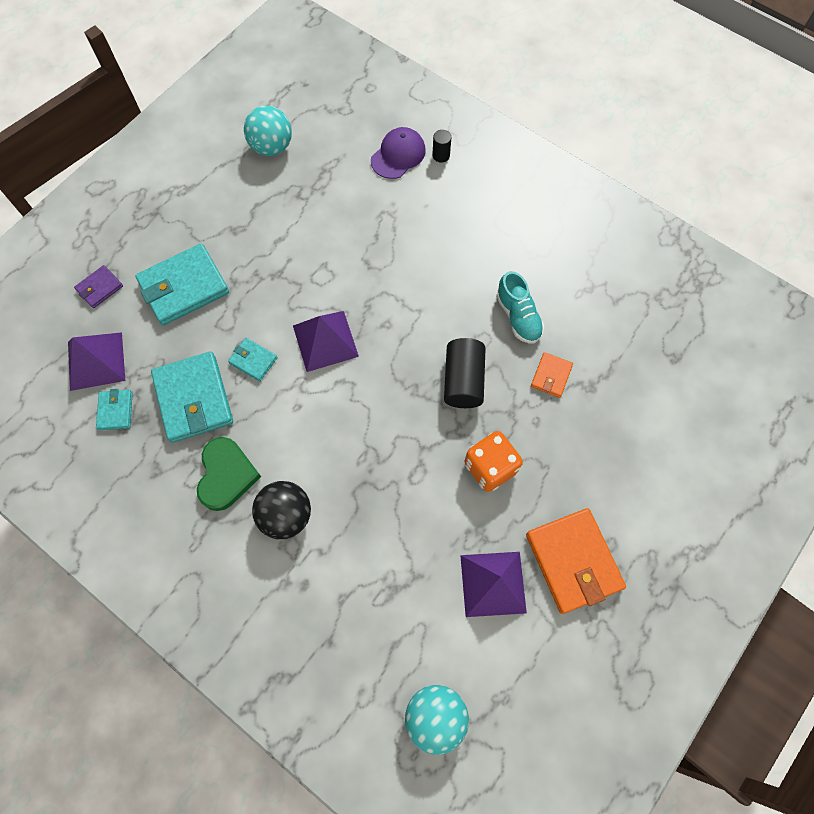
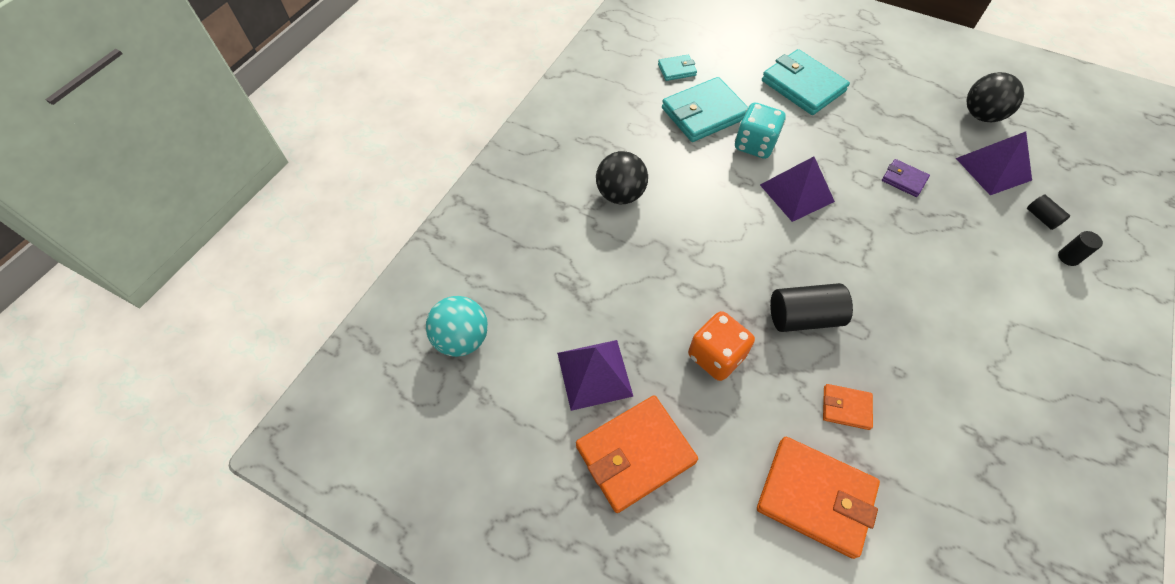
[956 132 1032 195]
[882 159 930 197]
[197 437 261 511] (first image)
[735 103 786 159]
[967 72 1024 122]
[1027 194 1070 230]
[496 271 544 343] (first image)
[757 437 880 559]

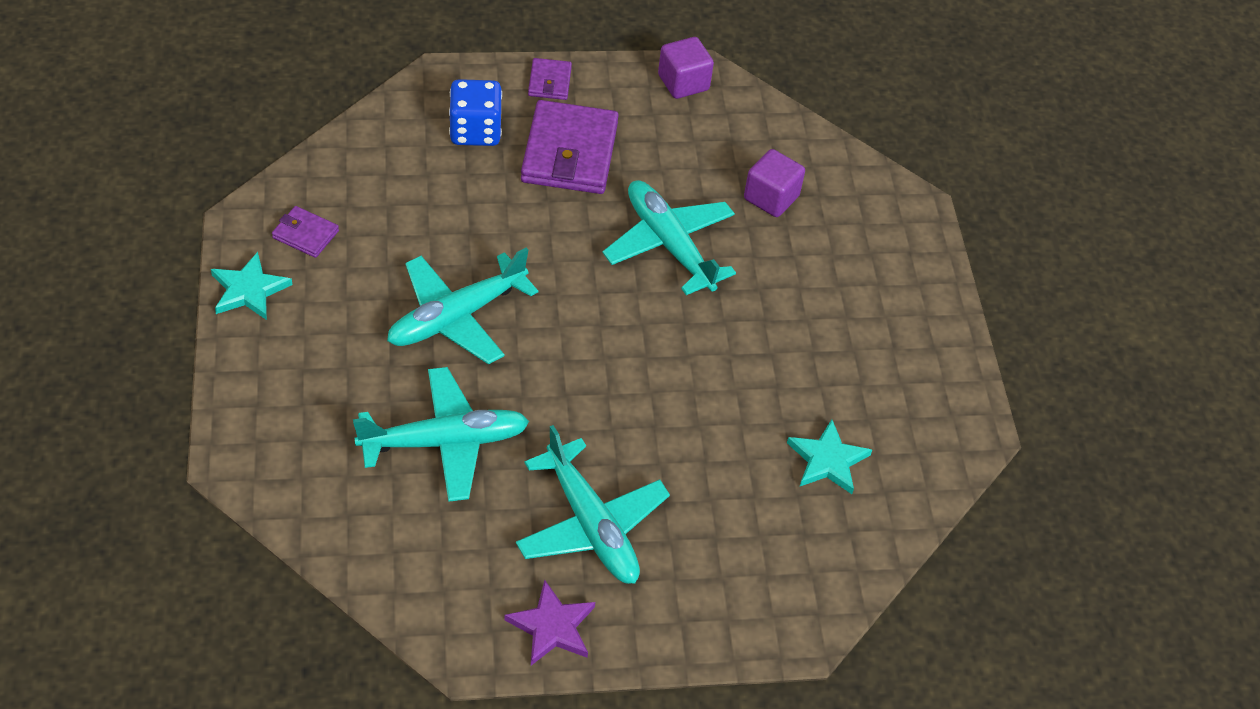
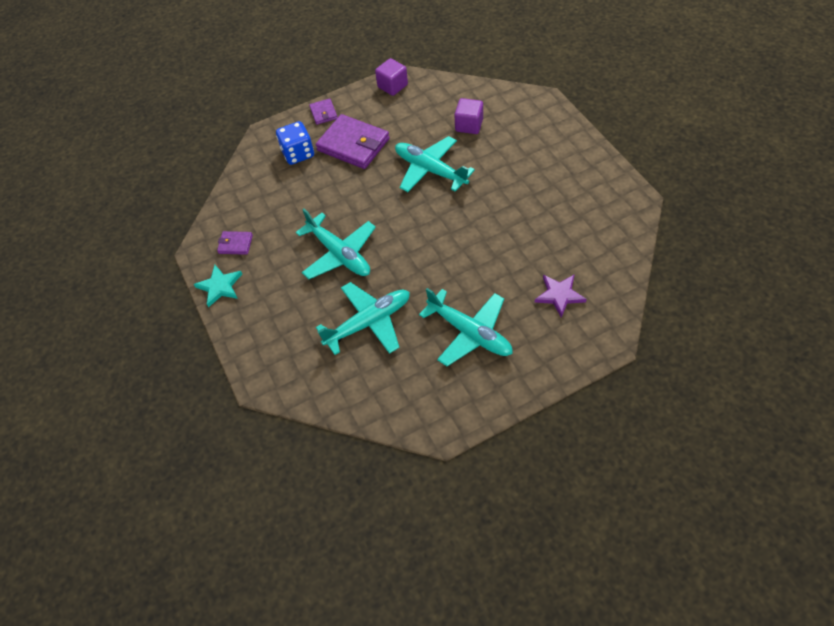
[296 208 376 279]
[535 274 587 318]
[316 114 390 169]
[787 419 872 494] (first image)

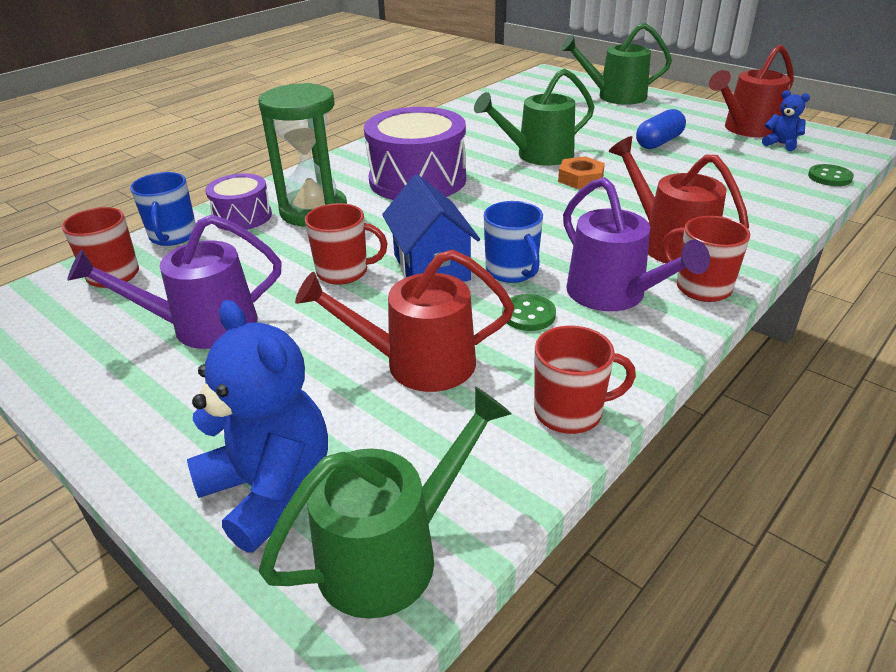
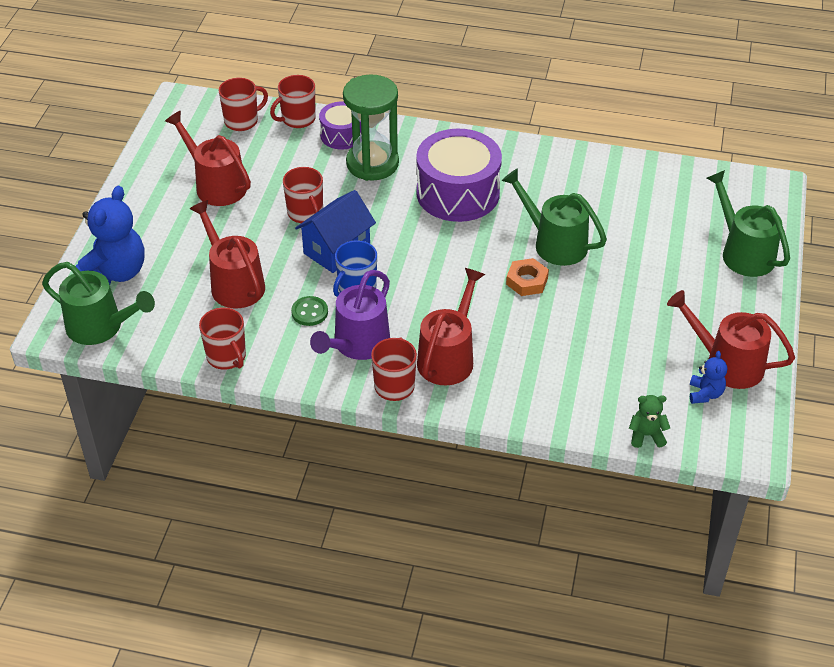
[165 111 251 206]
[270 75 316 128]
[636 109 686 149] (first image)
[629 395 670 448]

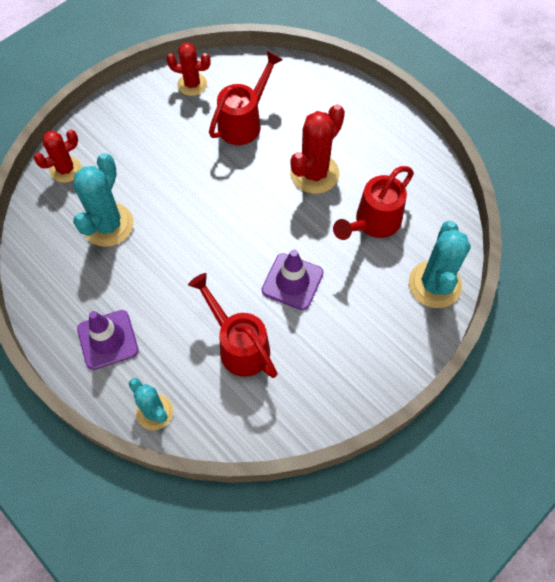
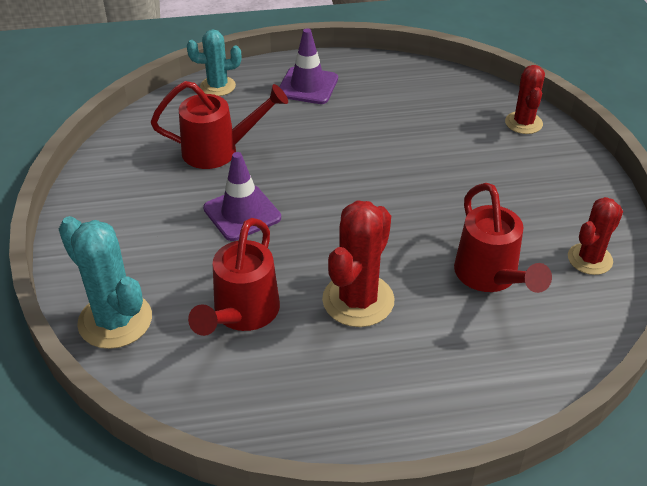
[73 153 134 247] (first image)
[322 200 394 327]
[188 218 280 336]

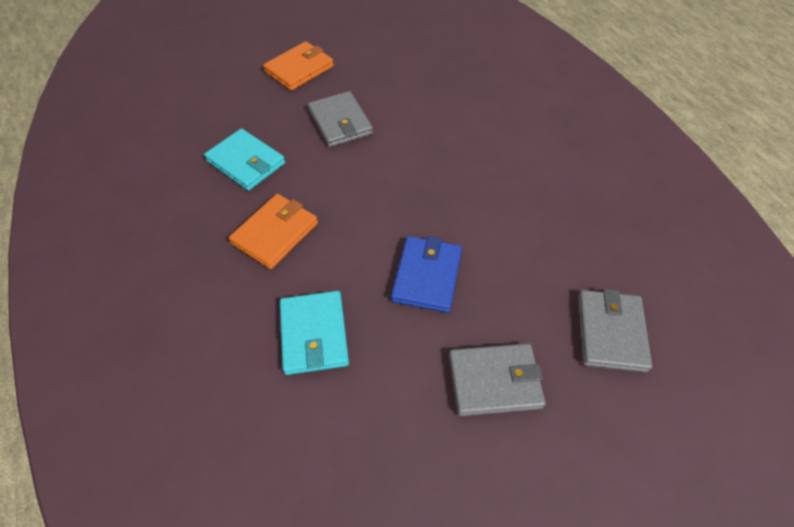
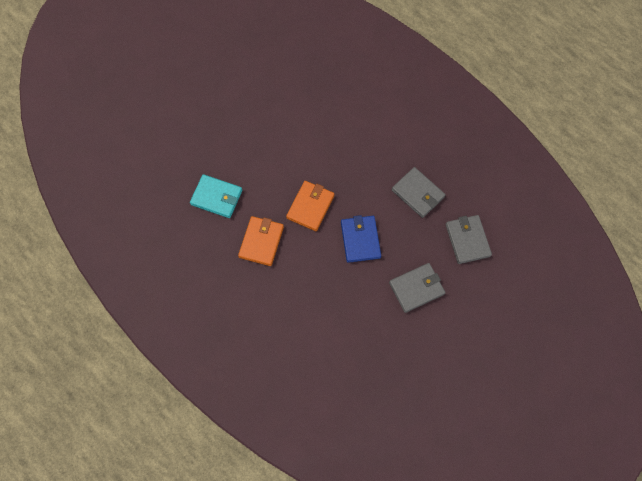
[286 181 334 231]
[280 291 349 375] (first image)
[392 167 446 218]

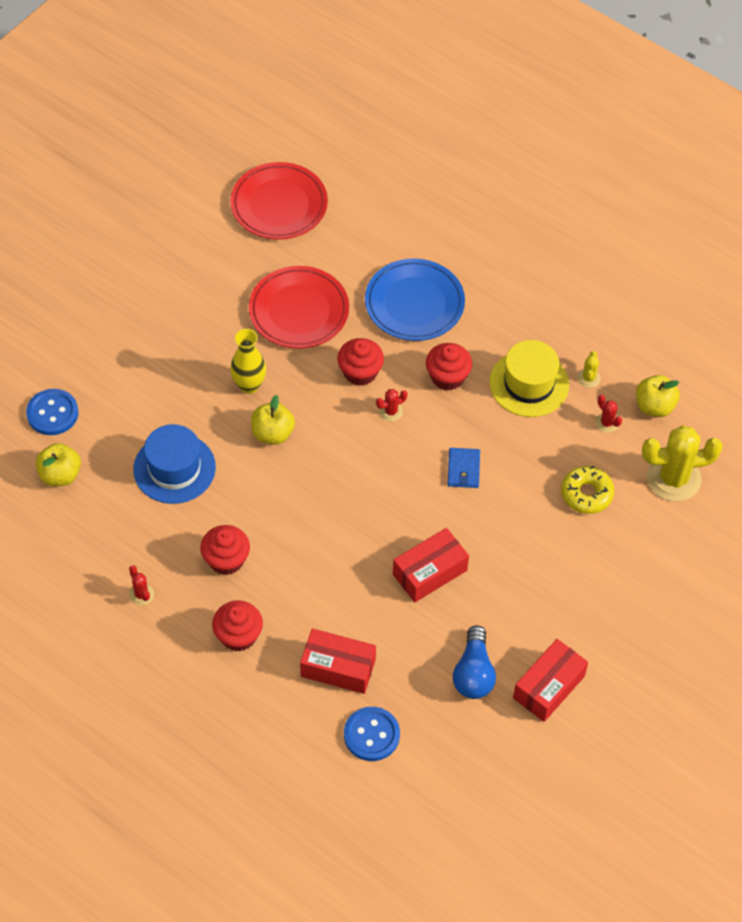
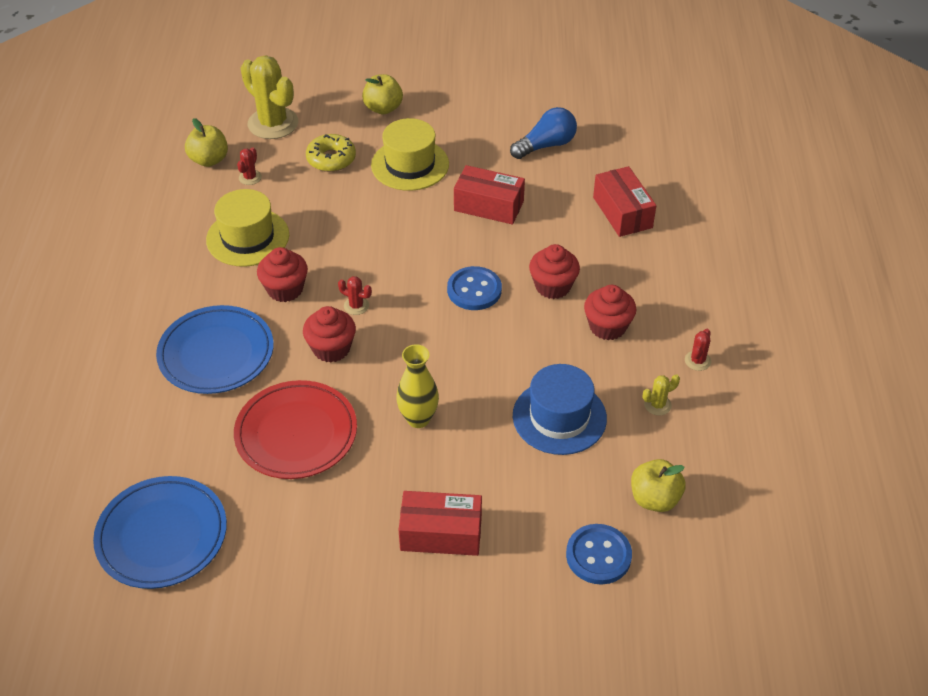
[529 244 580 299]
[93 476 227 589]
[362 74 403 115]
[447 266 502 310]
[448 448 480 488] (first image)
[399 491 482 556]
[643 374 680 416]
[371 118 449 191]

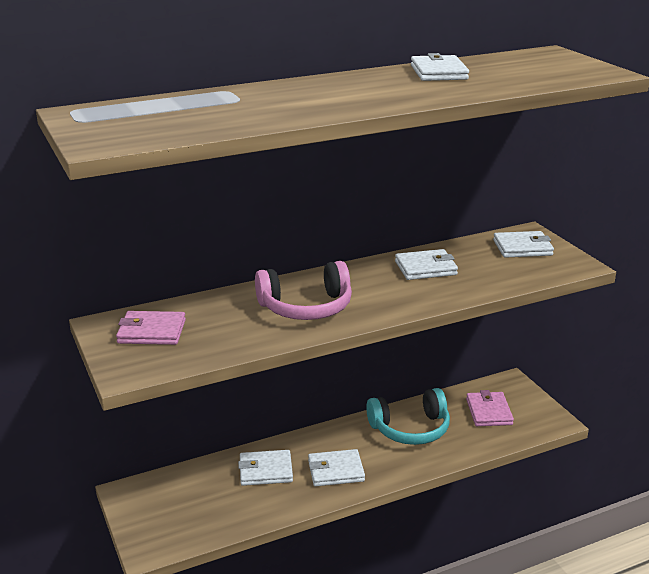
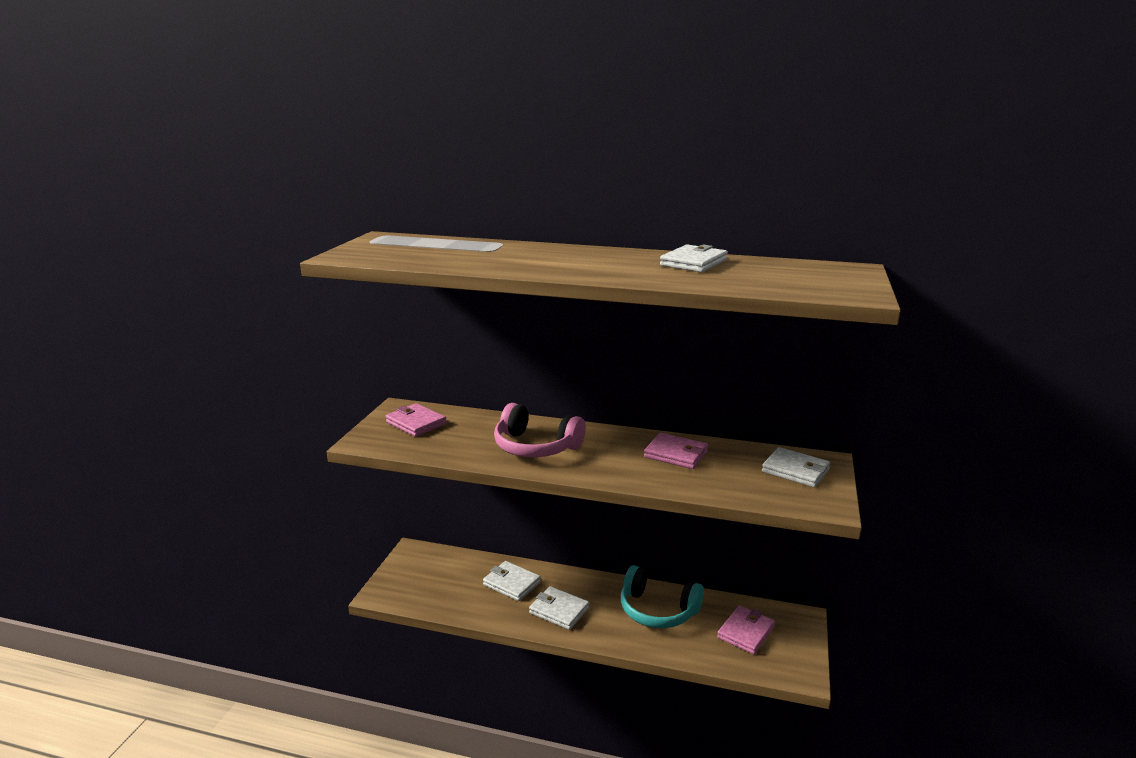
[644 433 708 469]

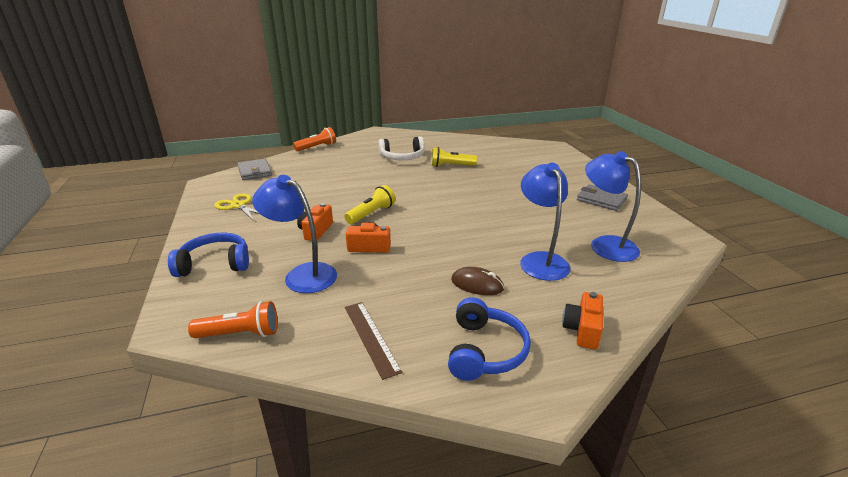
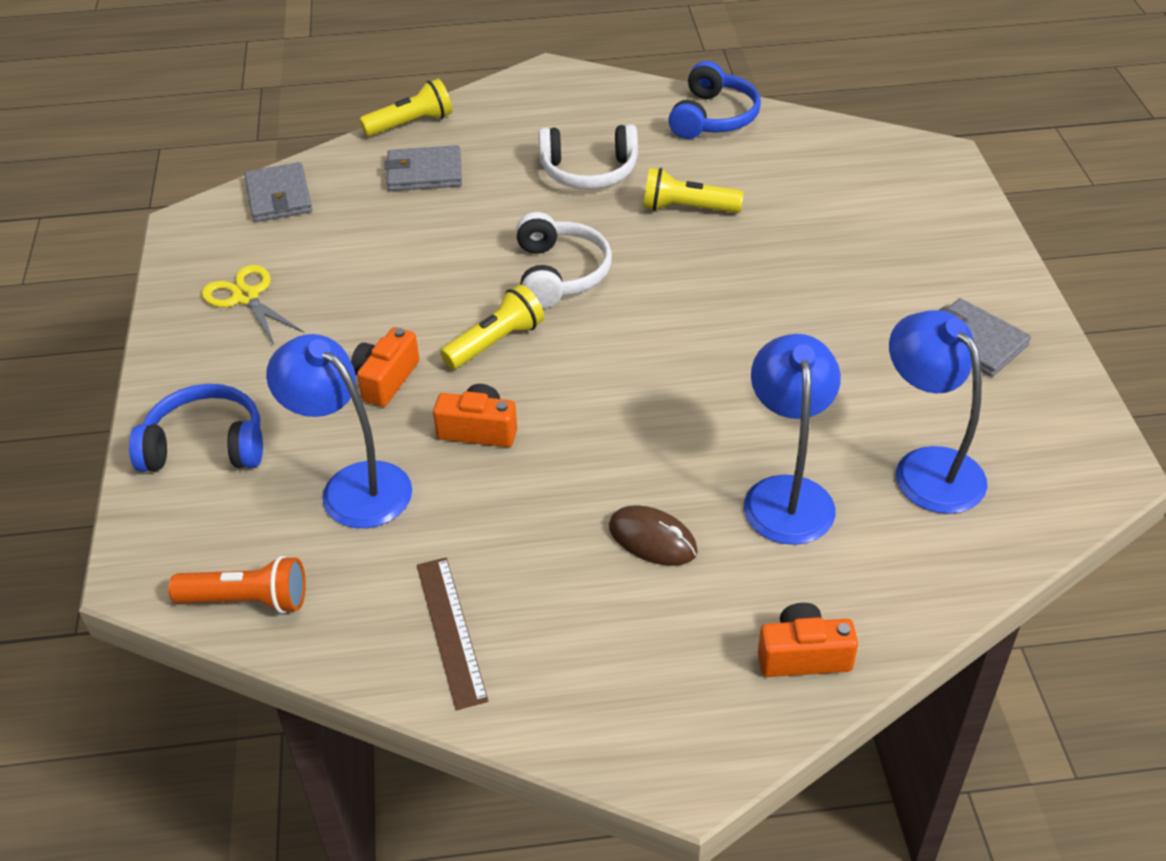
[359 79 452 136]
[668 61 761 139]
[758 603 858 677]
[385 145 462 191]
[516 212 612 308]

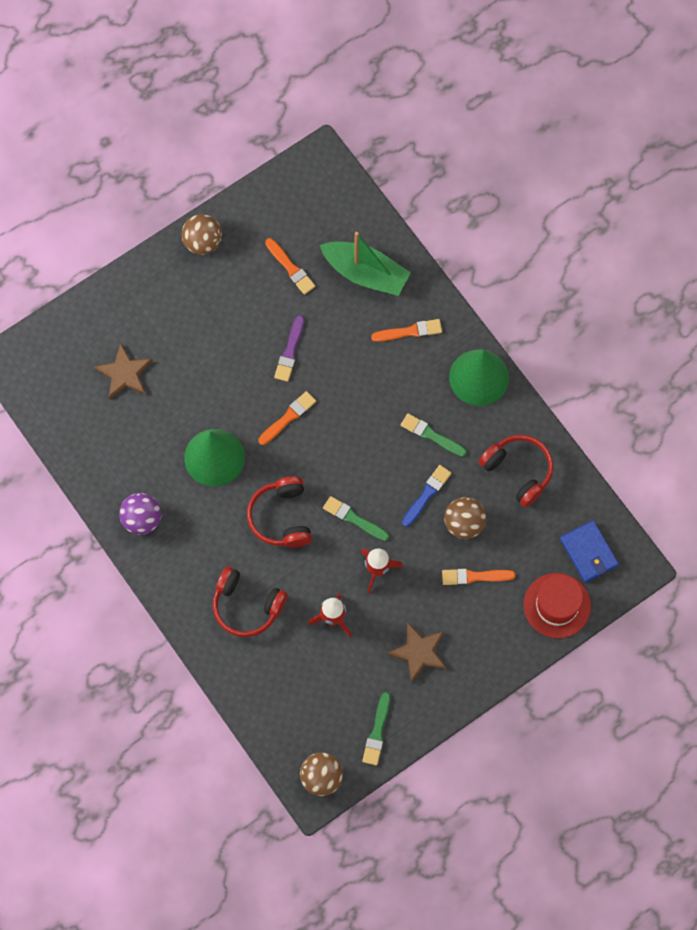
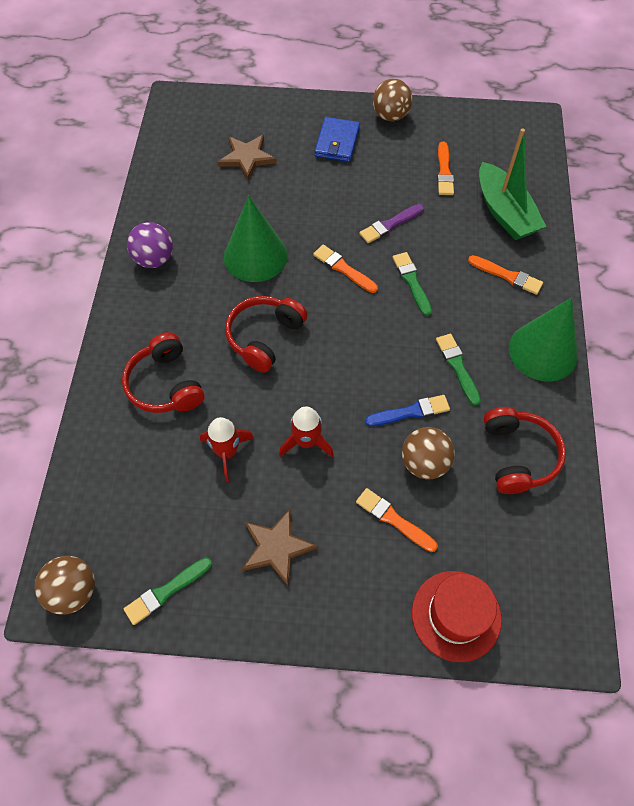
[313 245 378 293]
[393 252 432 316]
[314 117 360 162]

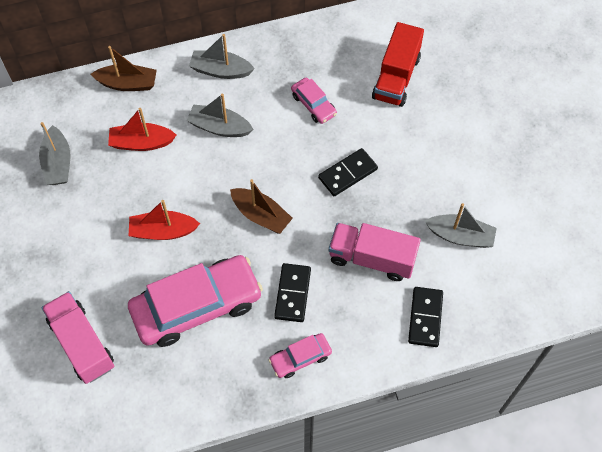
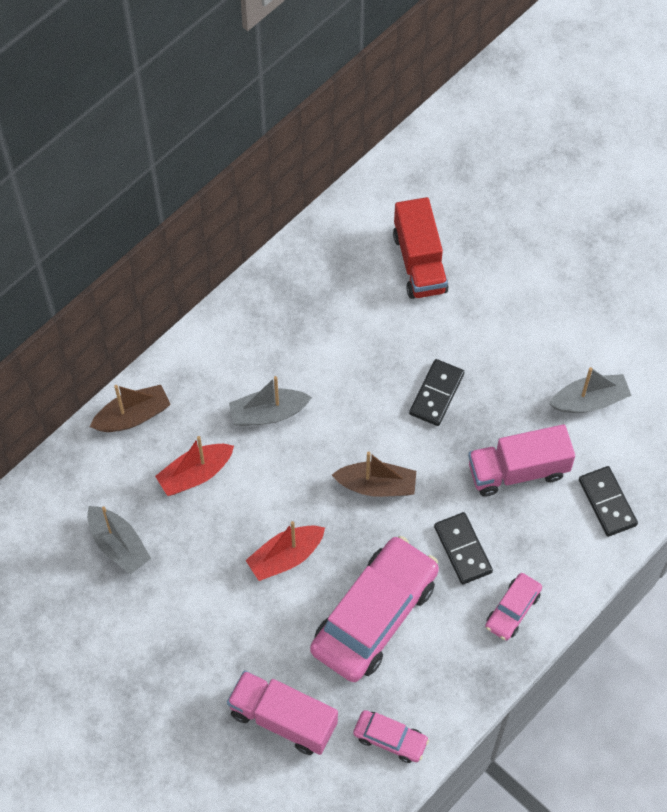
[189 34 255 79] (first image)
[353 710 429 763]

